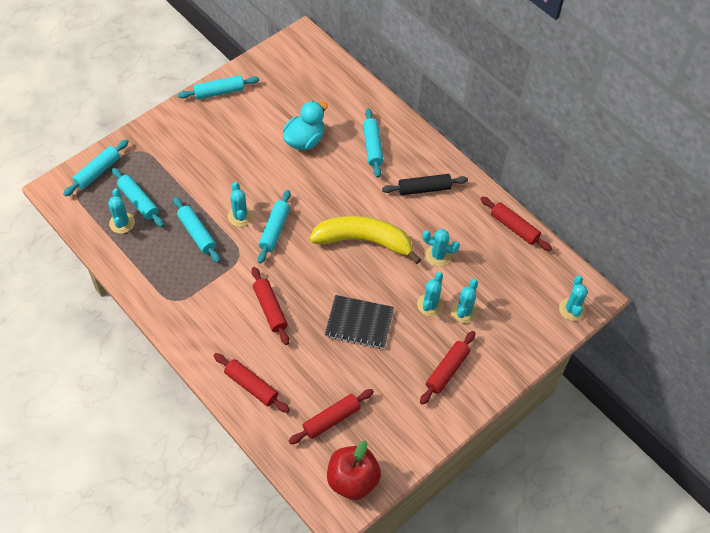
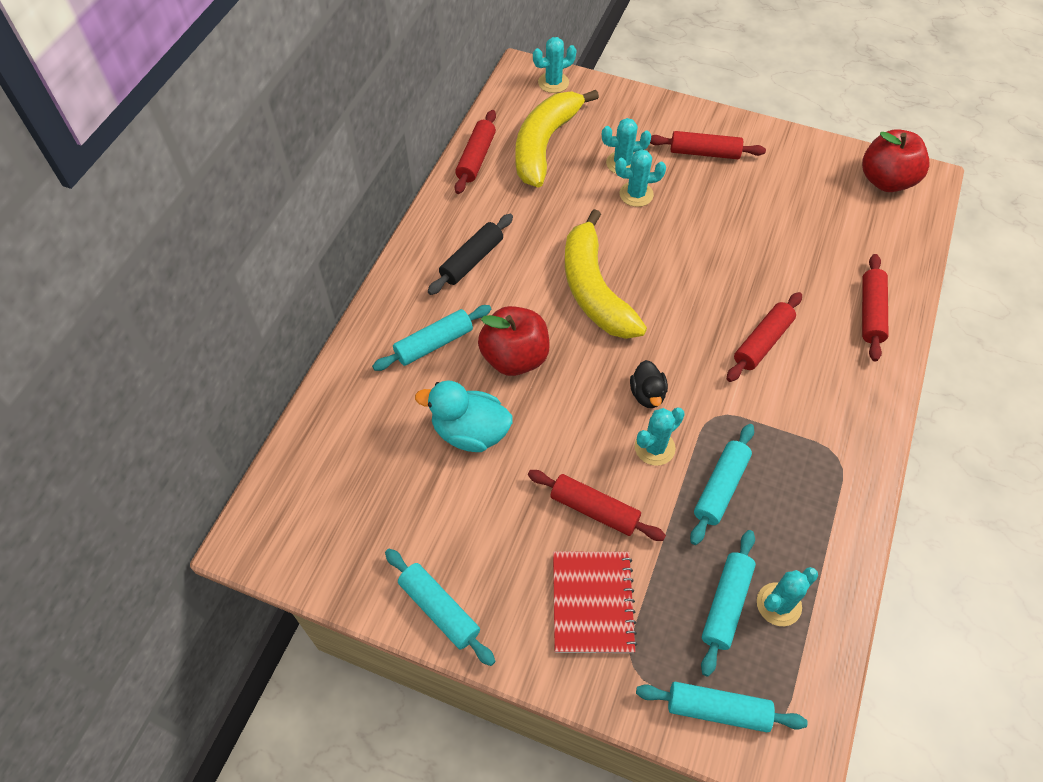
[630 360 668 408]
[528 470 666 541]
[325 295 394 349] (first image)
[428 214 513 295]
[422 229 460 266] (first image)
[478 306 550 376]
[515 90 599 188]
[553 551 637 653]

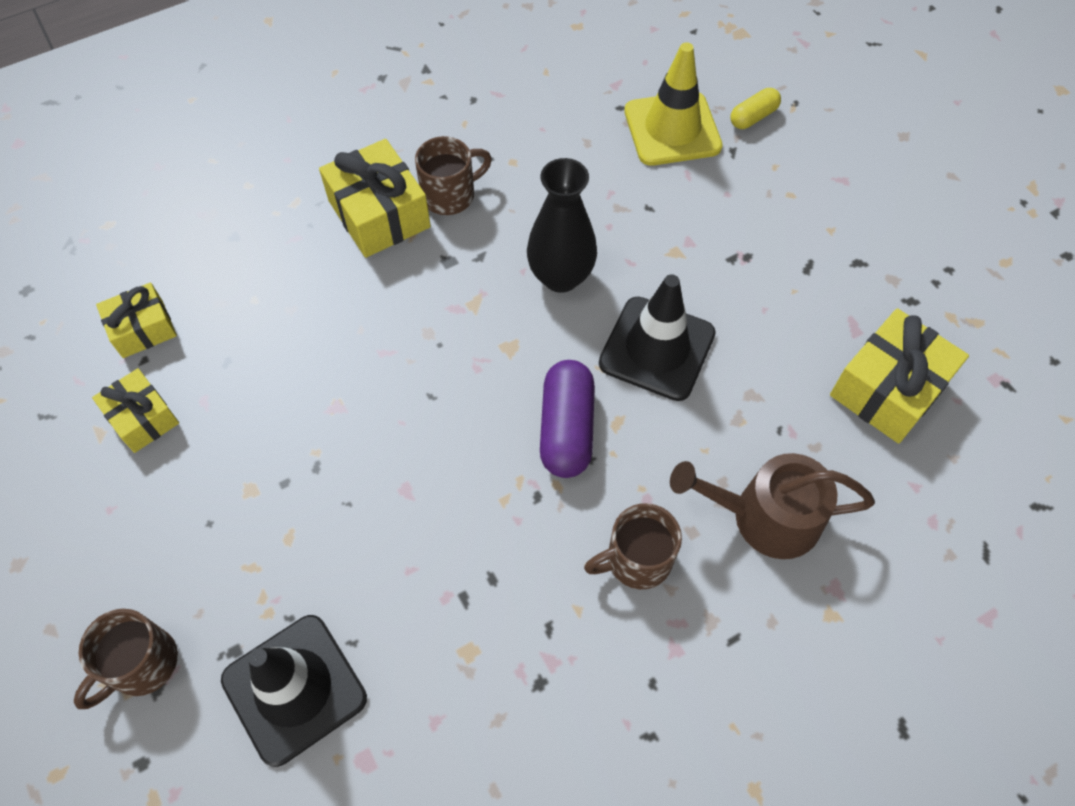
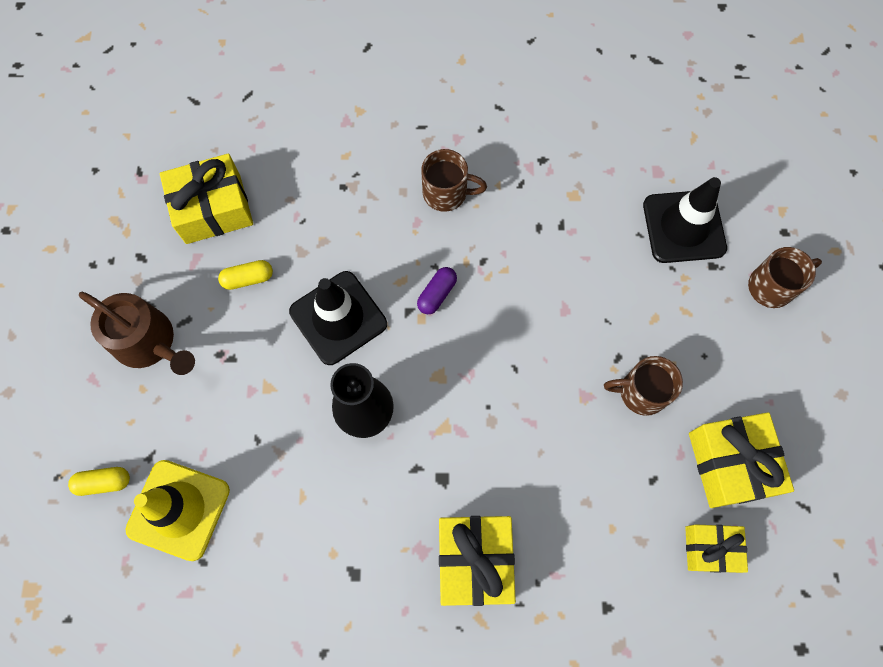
[689 412 794 508]
[604 356 683 416]
[417 267 457 314]
[79 292 195 375]
[218 260 273 290]

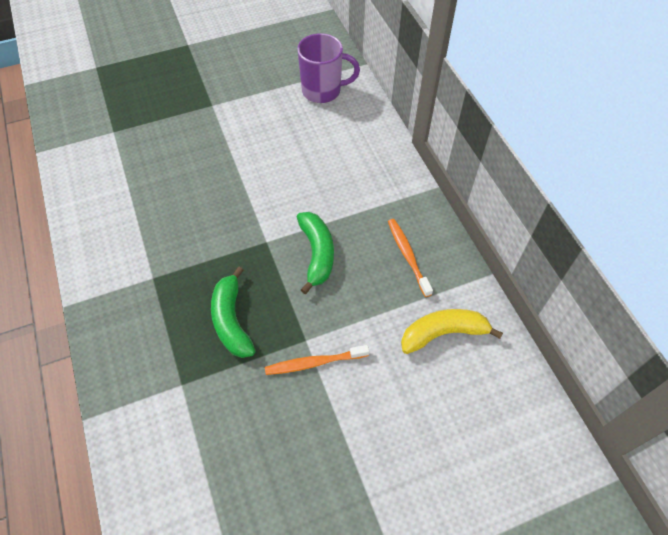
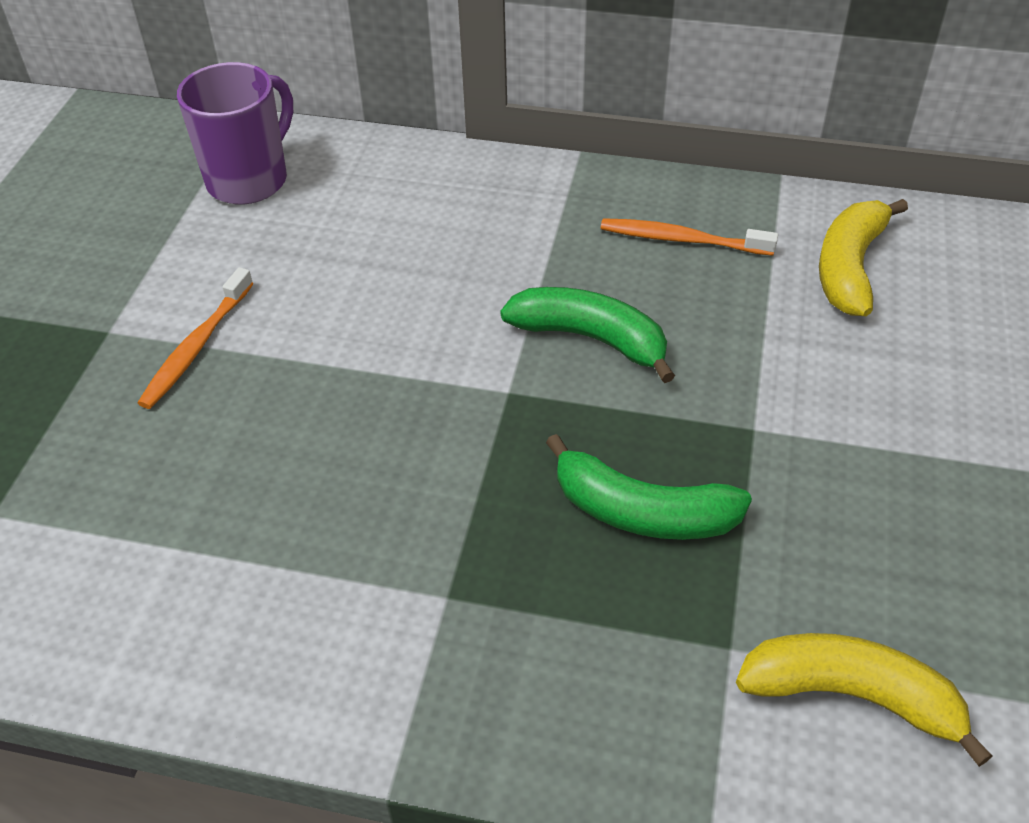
[138 267 254 409]
[736 633 992 767]

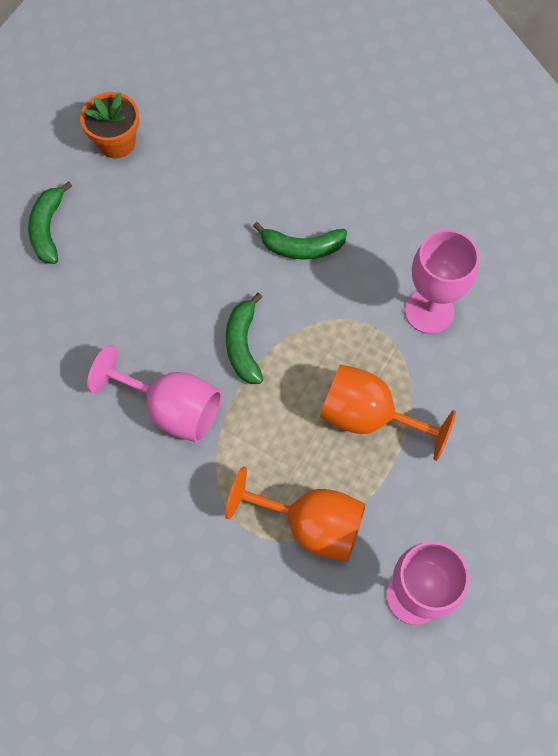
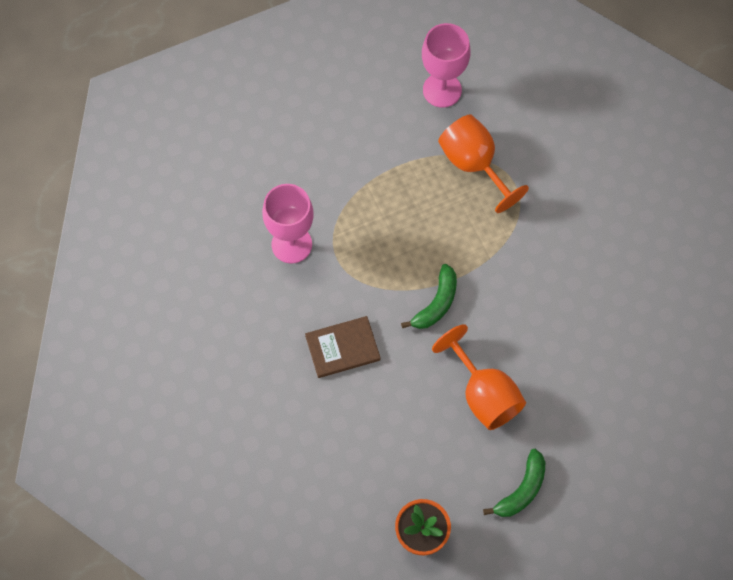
[87 345 221 443] (first image)
[305 316 381 378]
[432 324 526 430]

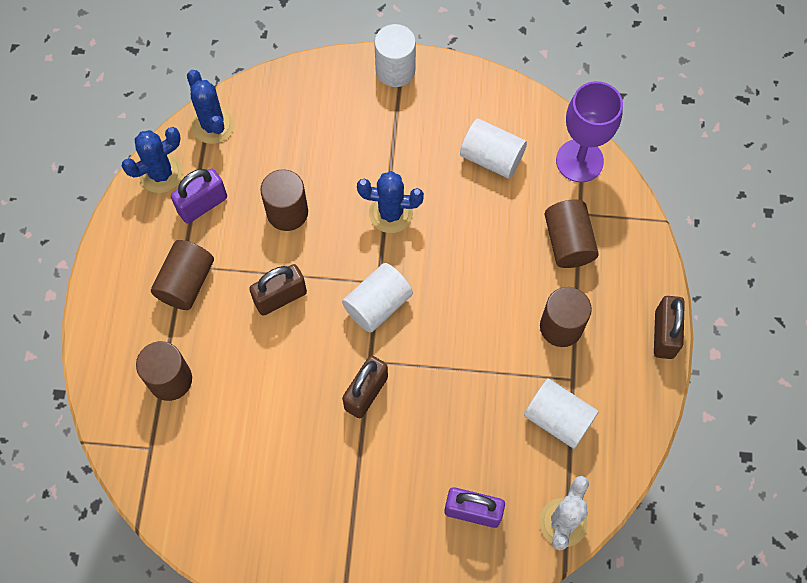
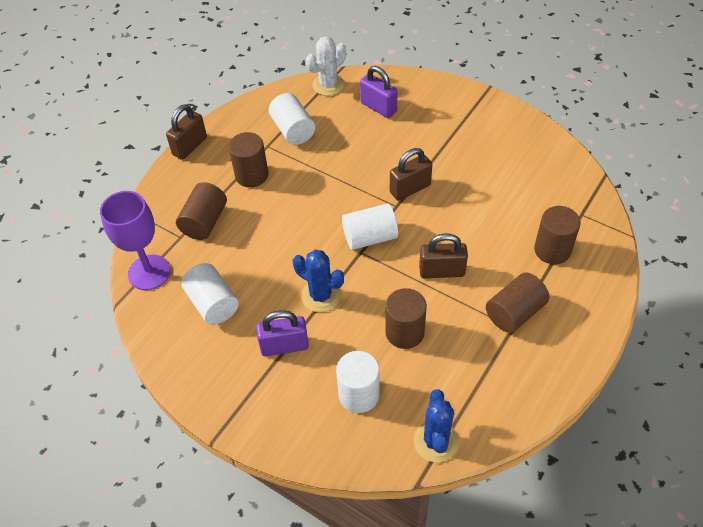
[122 127 183 193] (first image)
[256 310 309 356]
[336 351 380 413]

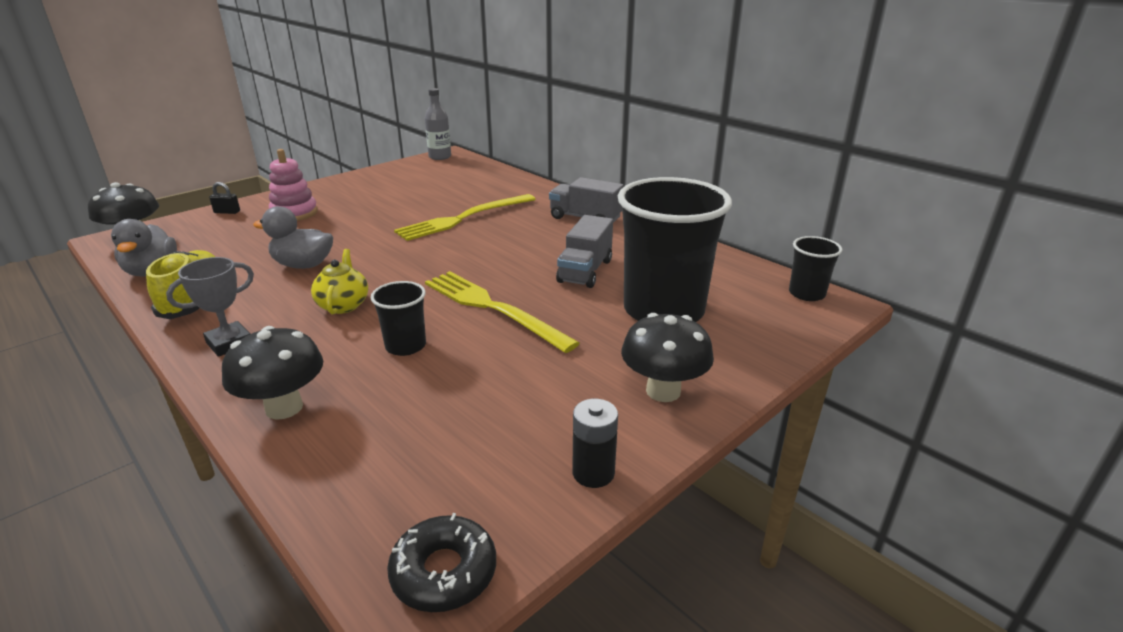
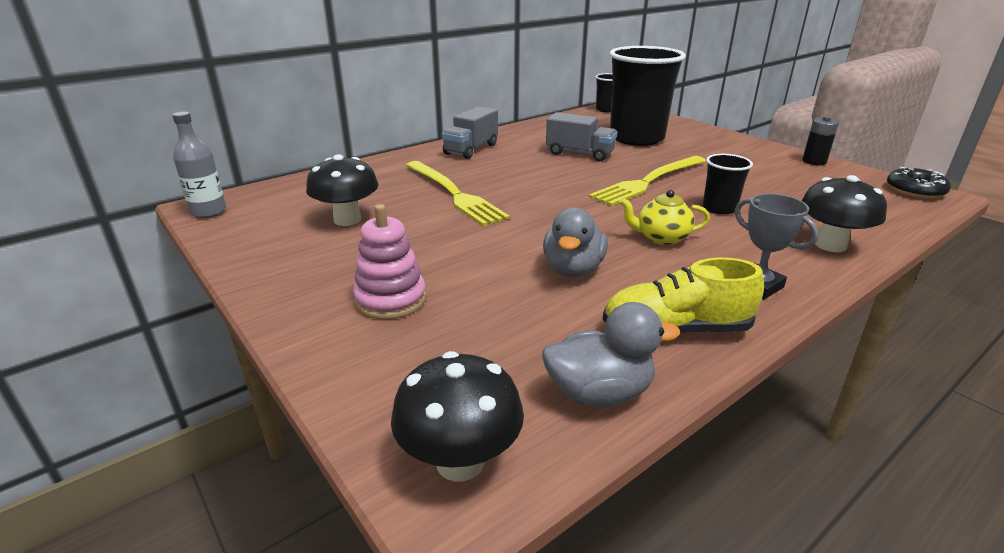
[209 182 240 214] (first image)
[306 154 379 226]

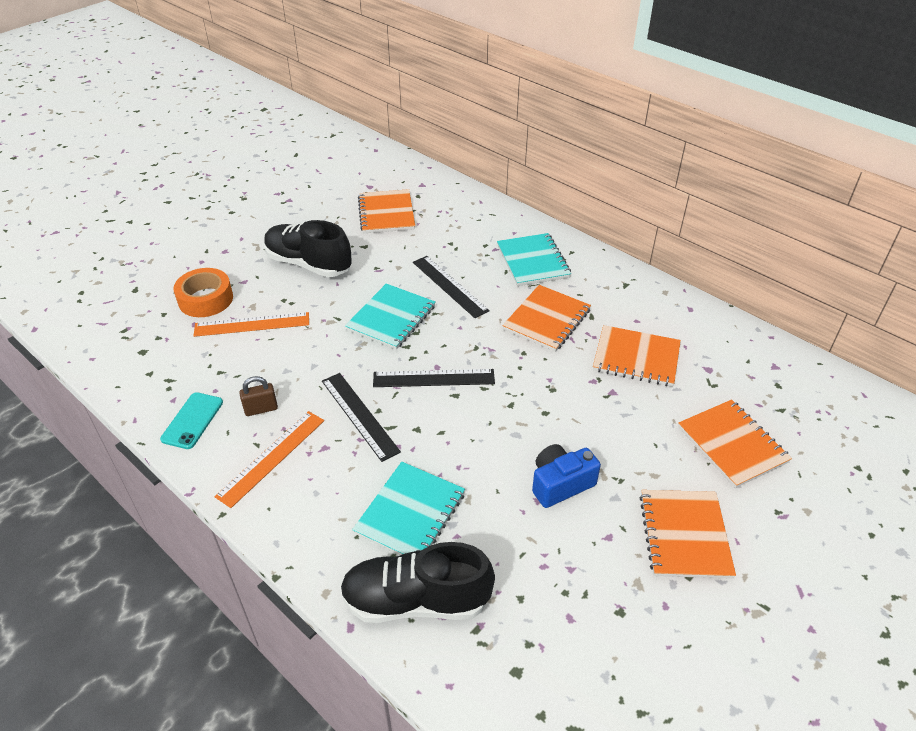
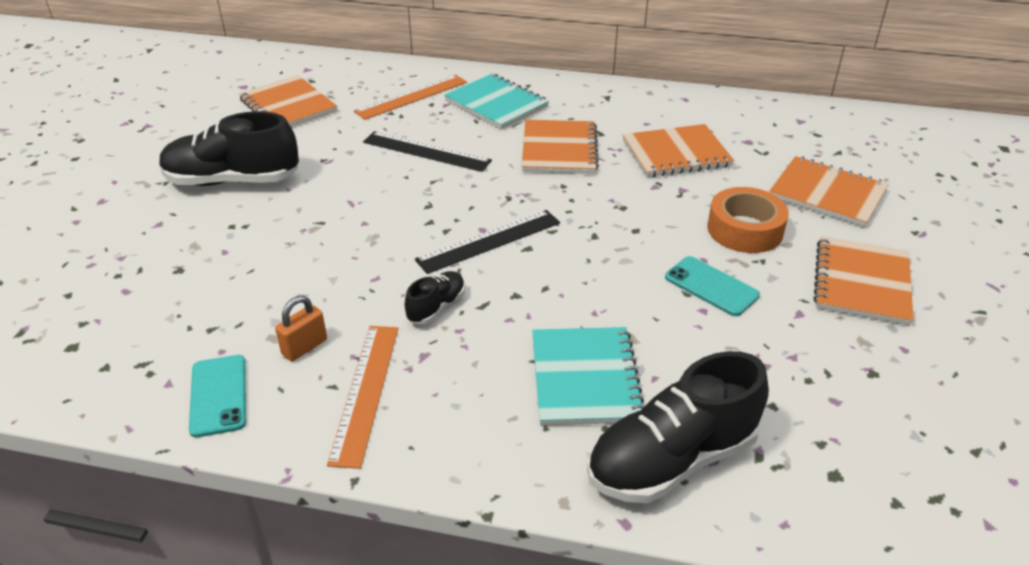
[707 187 789 253]
[354 75 467 120]
[275 295 327 361]
[405 271 465 324]
[345 283 436 350] (first image)
[665 256 760 316]
[813 236 914 326]

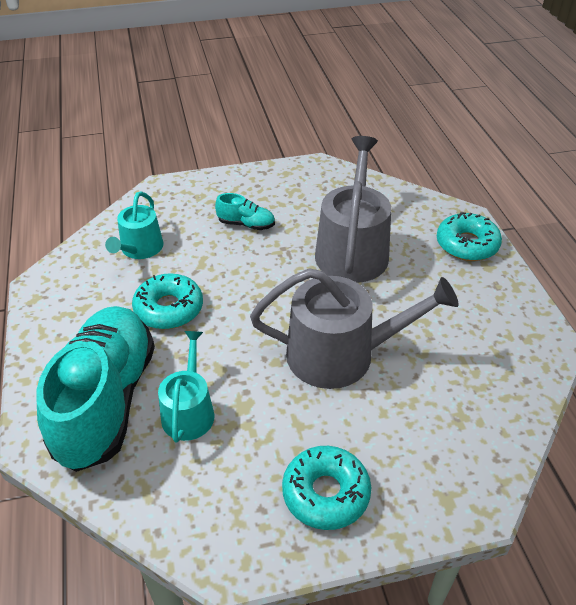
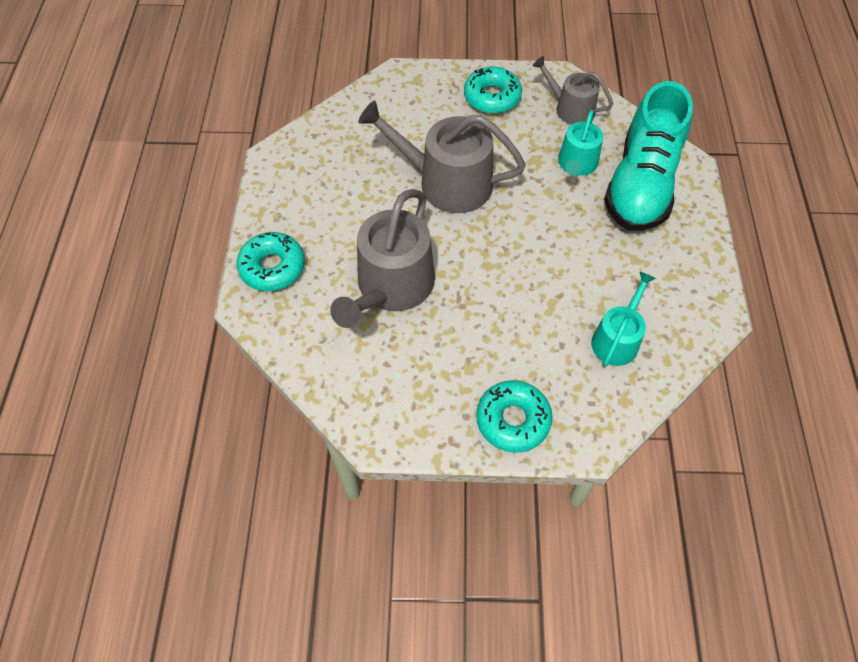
[476 380 553 453]
[215 193 275 230] (first image)
[532 56 613 124]

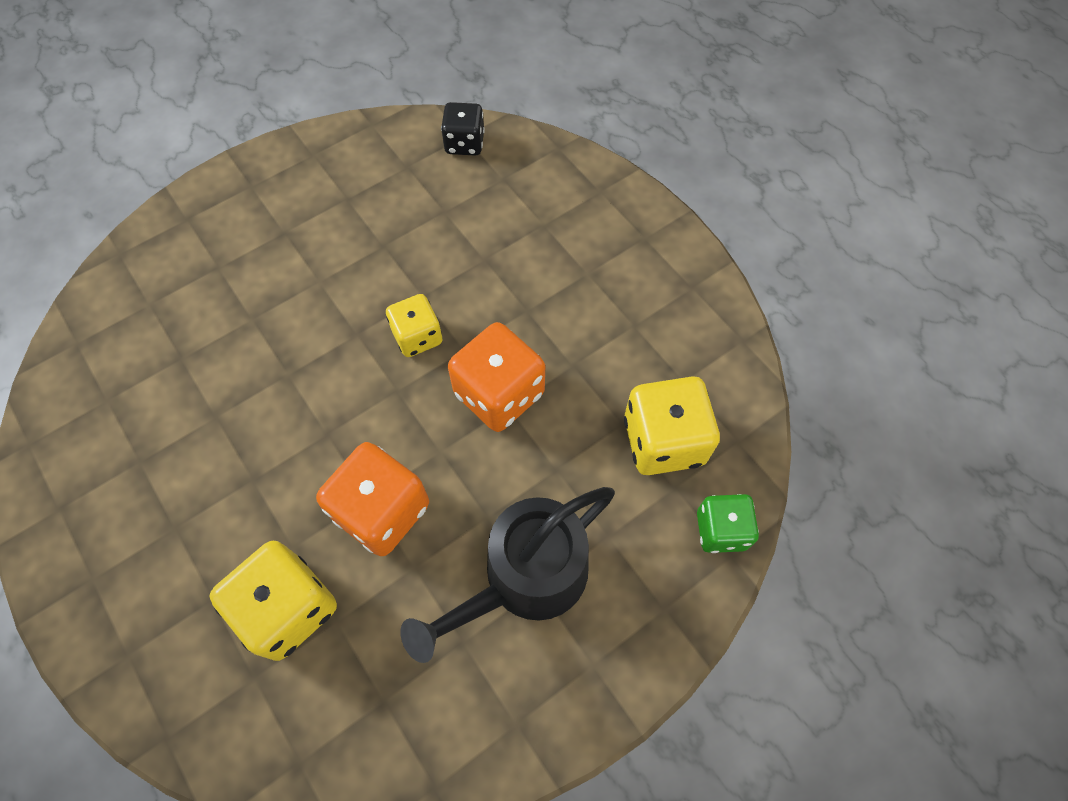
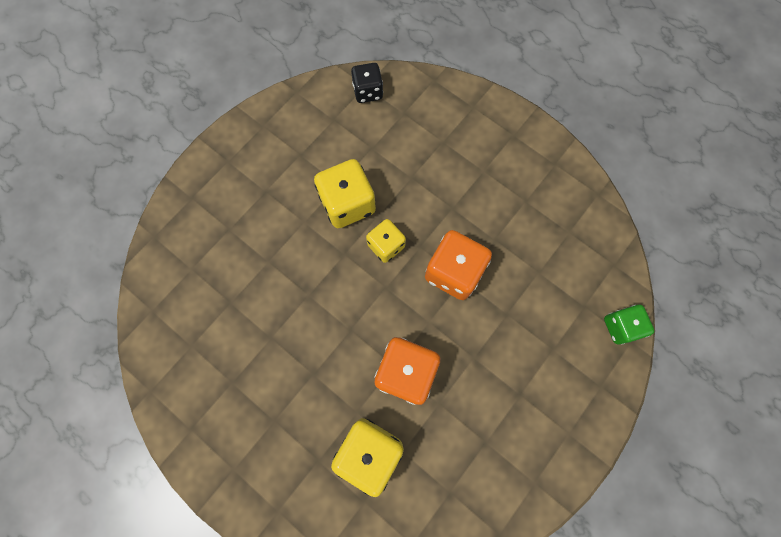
[400 487 615 663] (first image)
[314 159 376 228]

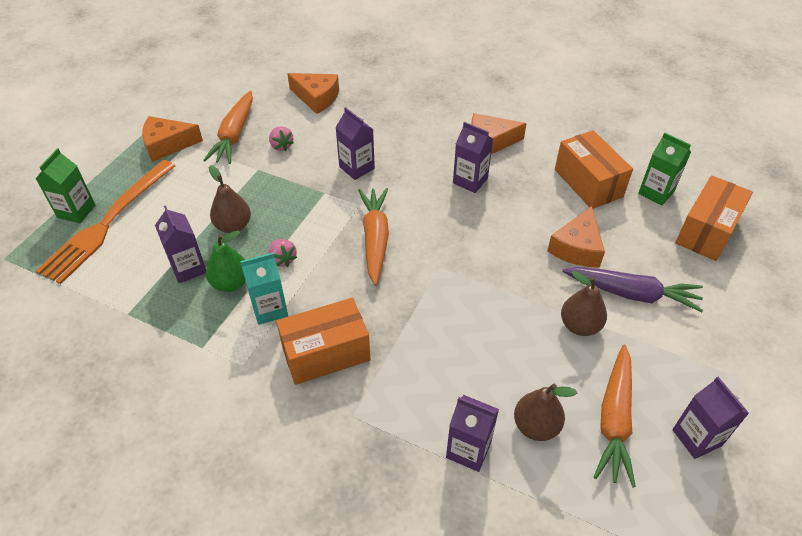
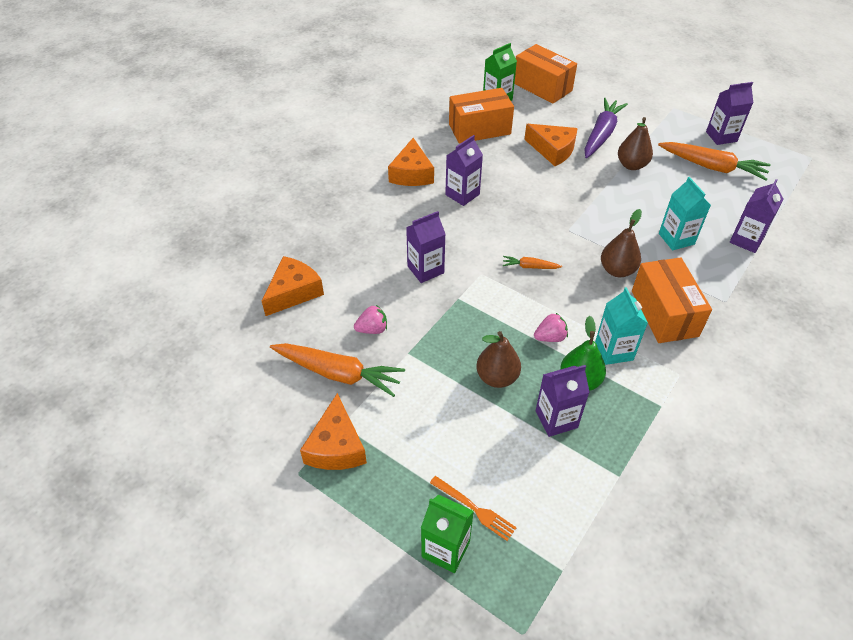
[430 476 517 541]
[503 256 562 269]
[601 209 642 277]
[659 177 711 250]

